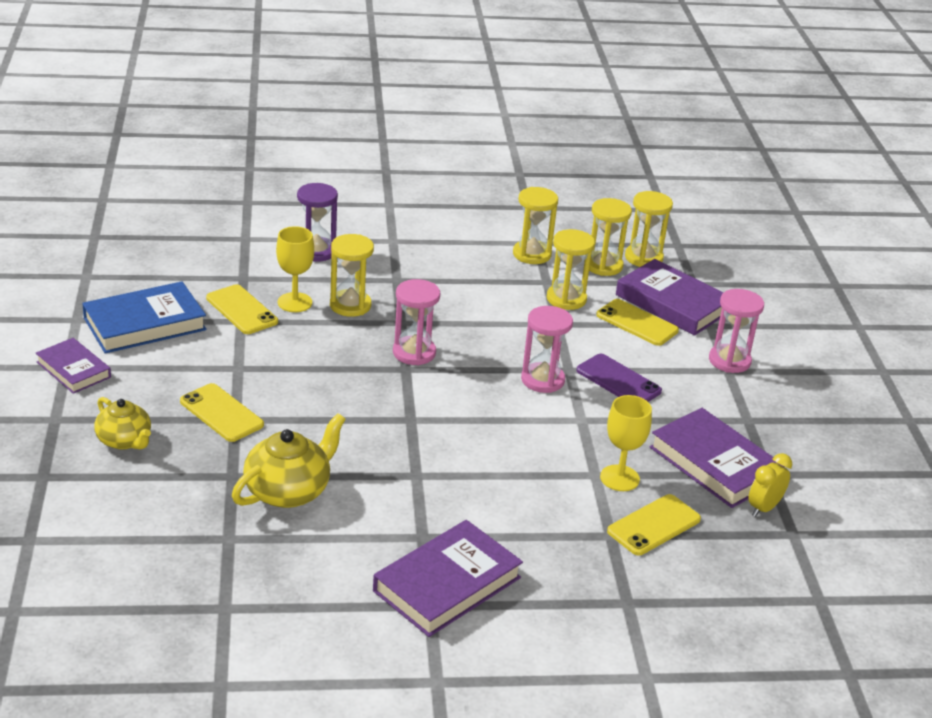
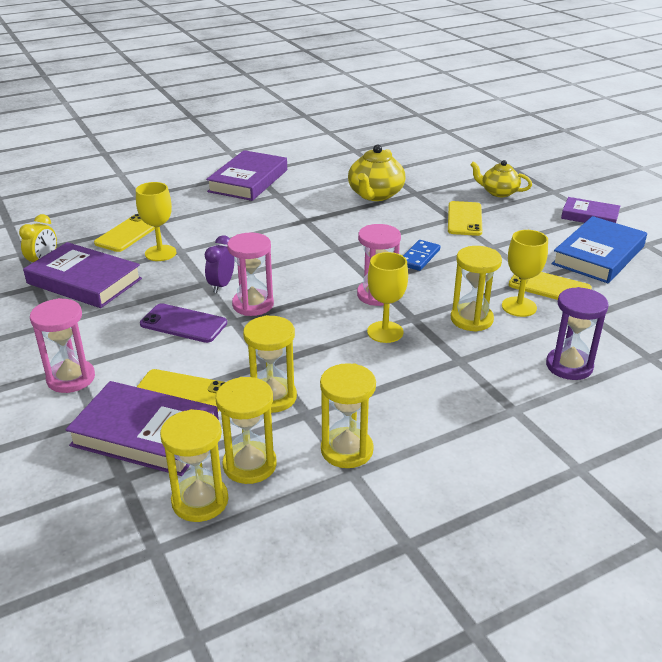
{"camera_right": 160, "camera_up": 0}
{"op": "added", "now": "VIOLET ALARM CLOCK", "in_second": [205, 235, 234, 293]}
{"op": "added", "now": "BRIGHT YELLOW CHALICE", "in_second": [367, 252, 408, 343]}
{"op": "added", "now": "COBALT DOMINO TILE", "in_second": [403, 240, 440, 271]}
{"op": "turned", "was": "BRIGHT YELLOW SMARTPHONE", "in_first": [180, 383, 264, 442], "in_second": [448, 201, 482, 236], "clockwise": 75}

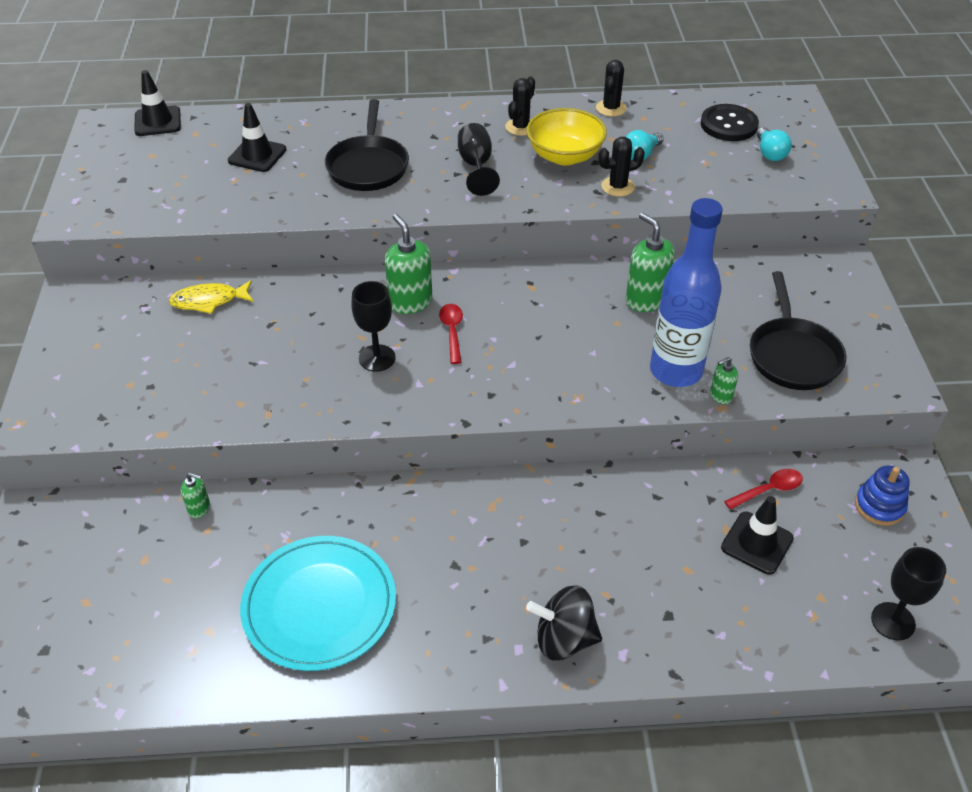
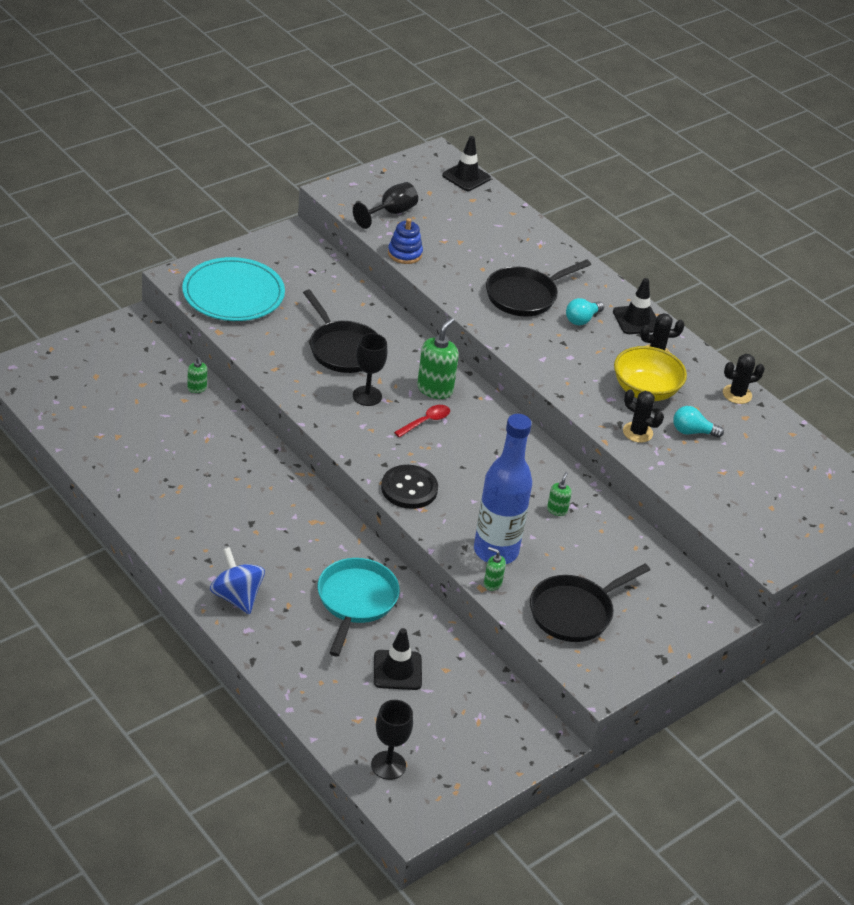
{"camera_right": 50, "camera_up": -5}
{"op": "removed", "was": "BRIGHT YELLOW TOY FISH", "in_first": [169, 280, 254, 314]}
{"op": "removed", "was": "CRIMSON SPOON", "in_first": [724, 469, 803, 510]}
{"op": "added", "now": "EBONY FRYING PAN", "in_second": [303, 290, 378, 373]}
{"op": "added", "now": "AQUA FRYING PAN", "in_second": [318, 558, 400, 657]}
{"op": "moved", "was": "EBONY TRAFFIC CONE", "in_first": [228, 103, 286, 172], "in_second": [613, 278, 657, 334]}
{"op": "moved", "was": "AQUA DINNER PLATE", "in_first": [240, 536, 396, 671], "in_second": [182, 257, 285, 321]}
{"op": "moved", "was": "EBONY CHALICE", "in_first": [458, 123, 500, 196], "in_second": [353, 182, 418, 229]}
{"op": "moved", "was": "EBONY SEWING BUTTON", "in_first": [701, 104, 759, 141], "in_second": [381, 465, 438, 509]}
{"op": "moved", "was": "AQUA LIGHTBULB", "in_first": [757, 127, 792, 161], "in_second": [566, 298, 604, 325]}
{"op": "moved", "was": "COBALT RING STACKER", "in_first": [855, 465, 910, 526], "in_second": [388, 218, 423, 264]}
{"op": "recoloured", "was": "EBONY SPINNING TOP", "now": "COBALT SPINNING TOP", "in_first": [526, 585, 602, 661], "in_second": [210, 547, 265, 614]}
{"op": "resized", "was": "EMERALD SOAP PUMP", "in_first": [626, 213, 675, 312], "in_second": [547, 472, 572, 516], "ratio": 0.52}

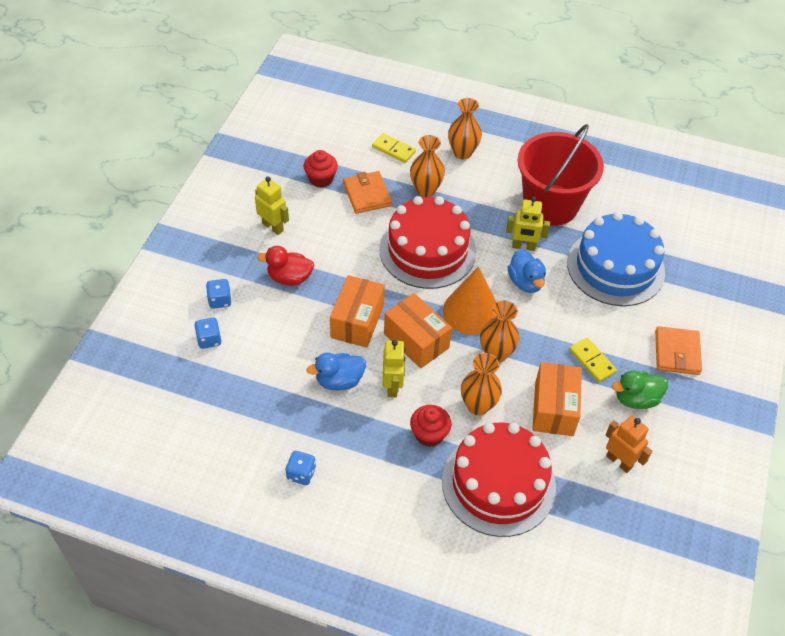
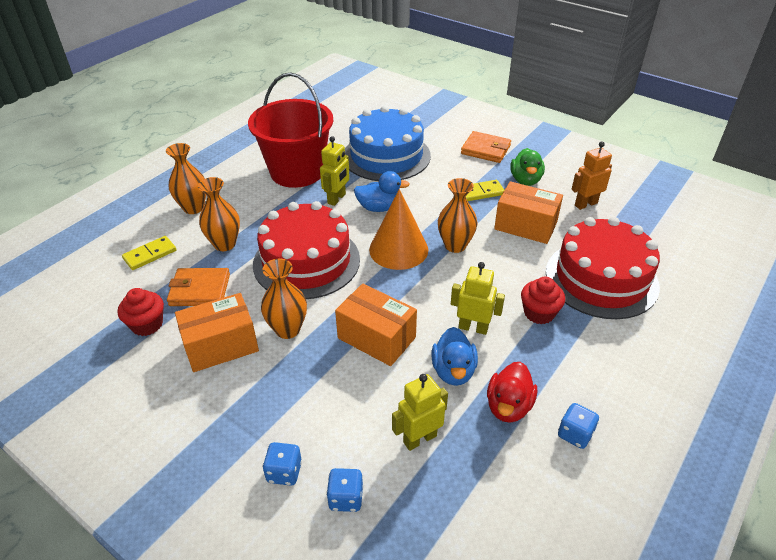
{"camera_right": -70, "camera_up": -10}
{"op": "moved", "was": "BRIGHT YELLOW ROBOT FIGURE", "in_first": [255, 176, 289, 235], "in_second": [392, 374, 448, 451]}
{"op": "moved", "was": "CRIMSON DUCK", "in_first": [257, 246, 314, 286], "in_second": [487, 362, 537, 423]}
{"op": "moved", "was": "ORANGE-COLOURED BOX", "in_first": [384, 293, 452, 369], "in_second": [175, 293, 259, 372]}
{"op": "moved", "was": "ORANGE-COLOURED VASE", "in_first": [461, 353, 502, 415], "in_second": [261, 259, 307, 339]}

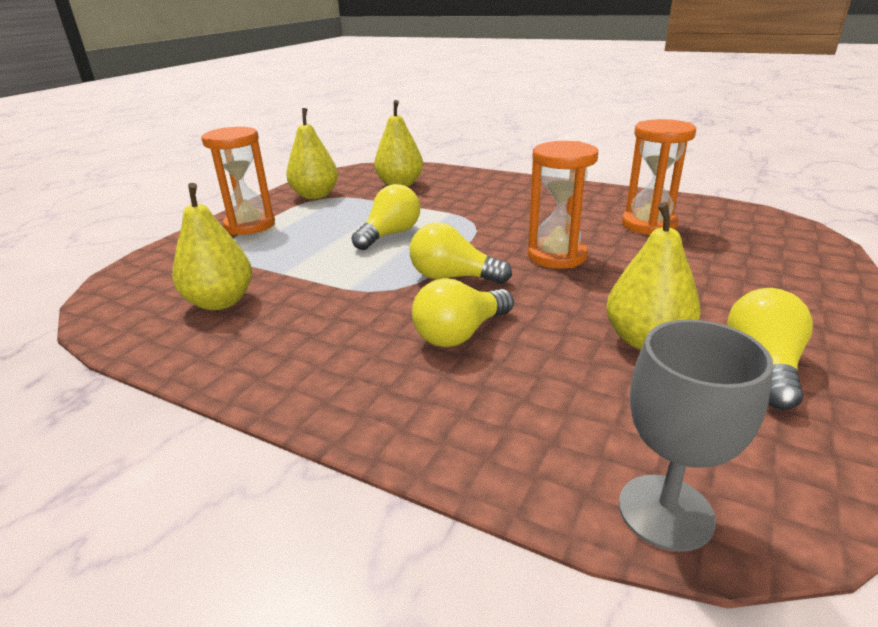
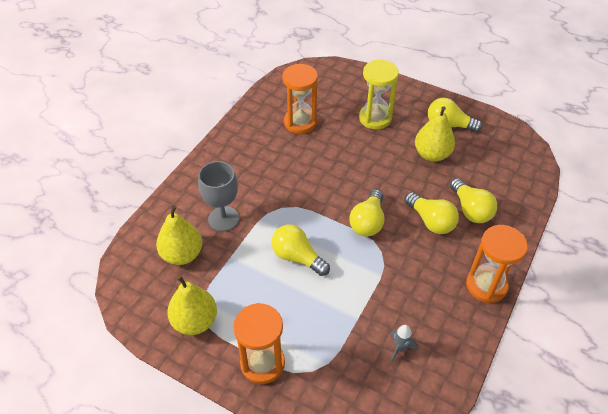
{"camera_right": -90, "camera_up": 20}
{"op": "added", "now": "BRIGHT YELLOW HOURGLASS", "in_second": [359, 60, 399, 129]}
{"op": "added", "now": "BRIGHT YELLOW LIGHTBULB", "in_second": [450, 178, 497, 223]}
{"op": "moved", "was": "ORANGE-COLOURED HOURGLASS", "in_first": [528, 141, 598, 269], "in_second": [466, 225, 528, 303]}
{"op": "moved", "was": "GREY CHALICE", "in_first": [619, 320, 773, 552], "in_second": [198, 161, 239, 231]}
{"op": "replaced", "was": "BRIGHT YELLOW PEAR FRUIT", "now": "GREY ROCKET", "in_first": [172, 183, 252, 310], "in_second": [390, 325, 418, 363]}

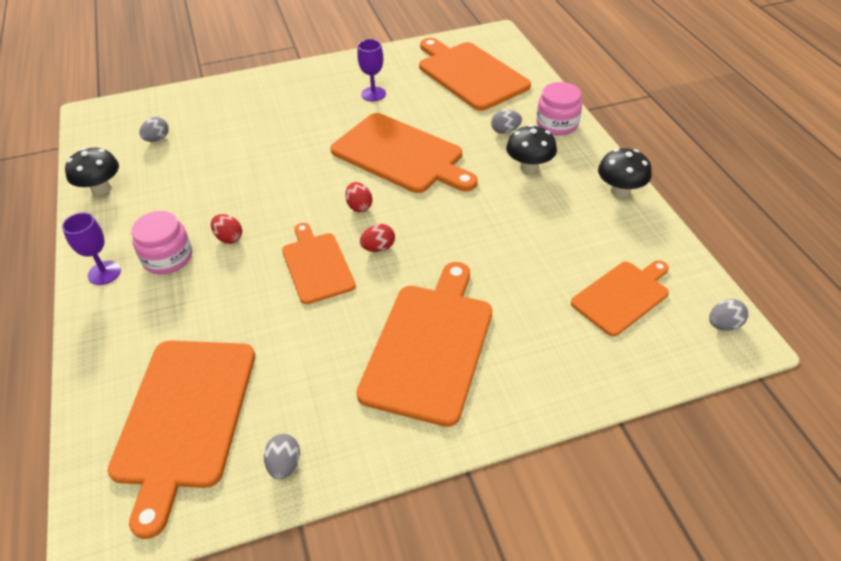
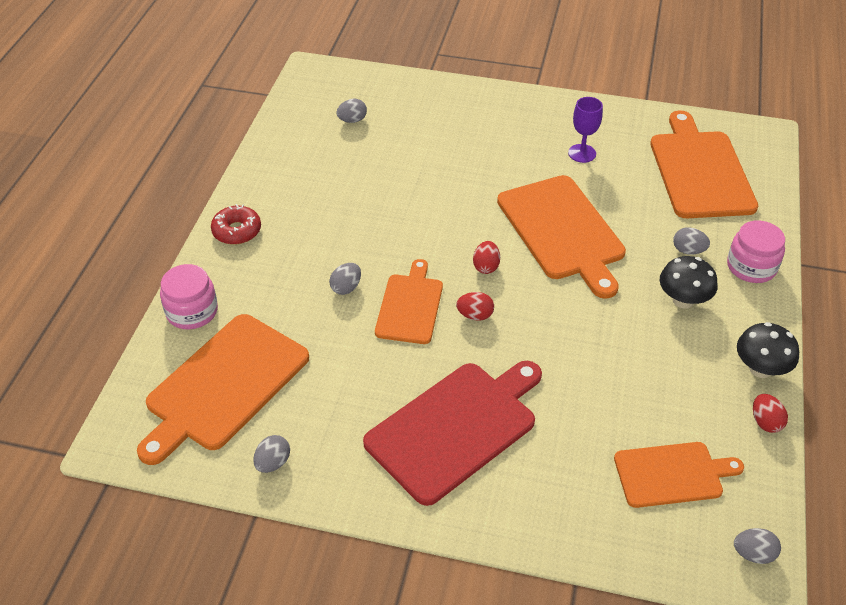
{"camera_right": 30, "camera_up": 0}
{"op": "removed", "was": "EBONY MUSHROOM", "in_first": [65, 148, 119, 195]}
{"op": "added", "now": "GREY EGG", "in_second": [329, 263, 361, 295]}
{"op": "moved", "was": "ROSE-PINK JAR", "in_first": [131, 211, 192, 274], "in_second": [160, 264, 218, 329]}
{"op": "moved", "was": "CRIMSON EGG", "in_first": [211, 214, 242, 244], "in_second": [753, 394, 788, 433]}
{"op": "replaced", "was": "VIOLET CHALICE", "now": "CRIMSON GLAZED DONUT", "in_first": [62, 212, 121, 285], "in_second": [211, 204, 261, 245]}
{"op": "recoloured", "was": "ORANGE-COLOURED BREAD BOARD", "now": "CRIMSON BREAD BOARD", "in_first": [356, 262, 492, 427], "in_second": [363, 361, 542, 506]}

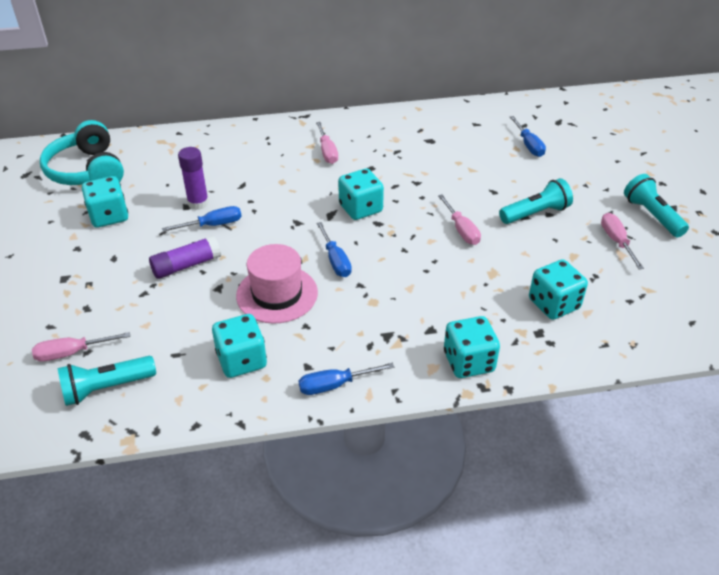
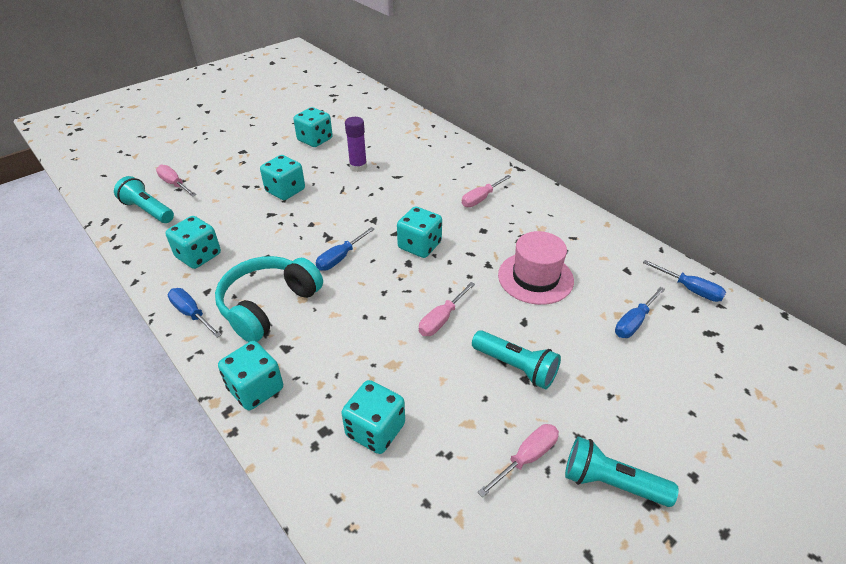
{"camera_right": 60, "camera_up": 0}
{"op": "moved", "was": "AQUA HEADSET", "in_first": [40, 120, 124, 185], "in_second": [215, 256, 323, 342]}
{"op": "moved", "was": "COBALT HAND SCREWDRIVER", "in_first": [162, 206, 242, 232], "in_second": [643, 260, 726, 302]}
{"op": "moved", "was": "ROSE-PINK TALL HAT", "in_first": [236, 244, 318, 324], "in_second": [498, 231, 574, 305]}
{"op": "replaced", "was": "VIOLET STICK OF GLUE", "now": "AQUA DICE", "in_first": [149, 236, 221, 279], "in_second": [260, 155, 305, 200]}
{"op": "turned", "was": "AQUA FLASHLIGHT", "in_first": [624, 174, 689, 237], "in_second": [565, 437, 679, 507], "clockwise": -105}

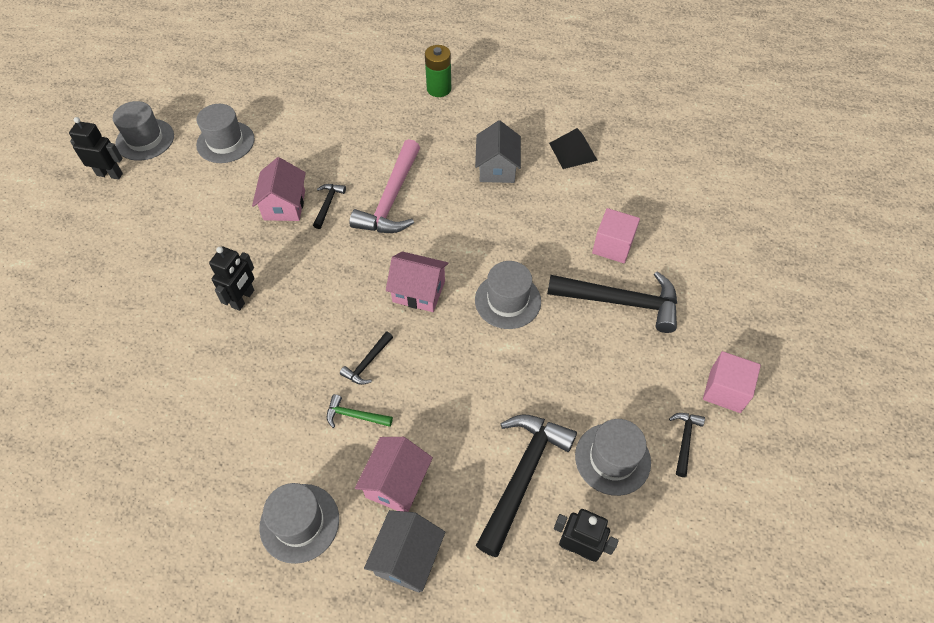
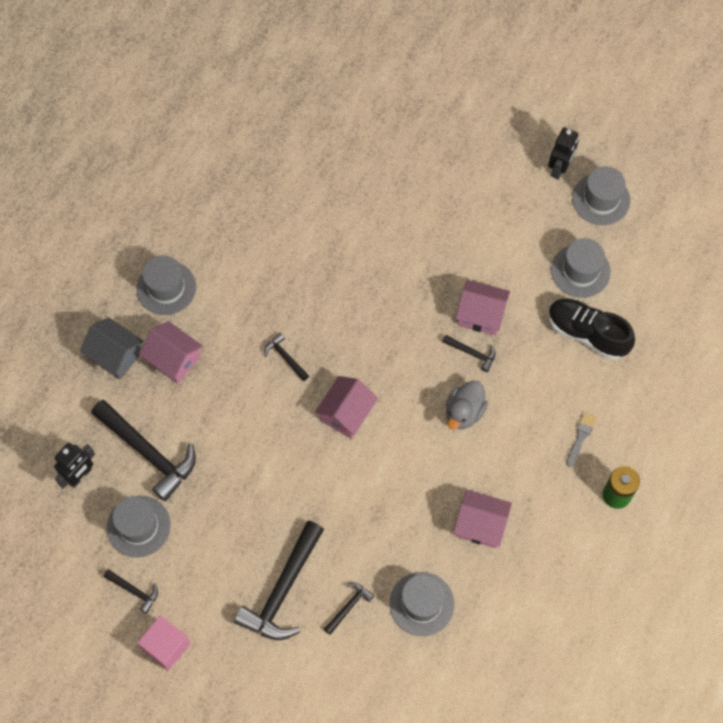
{"camera_right": 105, "camera_up": 10}
{"op": "removed", "was": "EBONY ROBOT FIGURE", "in_first": [209, 247, 254, 311]}
{"op": "removed", "was": "EMERALD CARPENTER'S HAMMER", "in_first": [327, 394, 393, 428]}
{"op": "removed", "was": "EBONY SOLID PYRAMID", "in_first": [549, 128, 598, 169]}
{"op": "added", "now": "EBONY SHOE", "in_second": [548, 299, 635, 360]}
{"op": "added", "now": "GREY PAINTBRUSH", "in_second": [567, 413, 596, 467]}
{"op": "moved", "was": "GREY TALL HAT", "in_first": [475, 261, 541, 329], "in_second": [389, 572, 454, 636]}
{"op": "replaced", "was": "ROSE-PINK CARPENTER'S HAMMER", "now": "GREY DUCK", "in_first": [350, 139, 420, 233], "in_second": [446, 380, 488, 430]}
{"op": "replaced", "was": "ROSE-PINK CUBE", "now": "EBONY CARPENTER'S HAMMER", "in_first": [592, 208, 640, 263], "in_second": [324, 583, 374, 635]}
{"op": "recoloured", "was": "GREY HOUSE", "now": "ROSE-PINK HOUSE", "in_first": [475, 120, 521, 183], "in_second": [454, 490, 512, 548]}

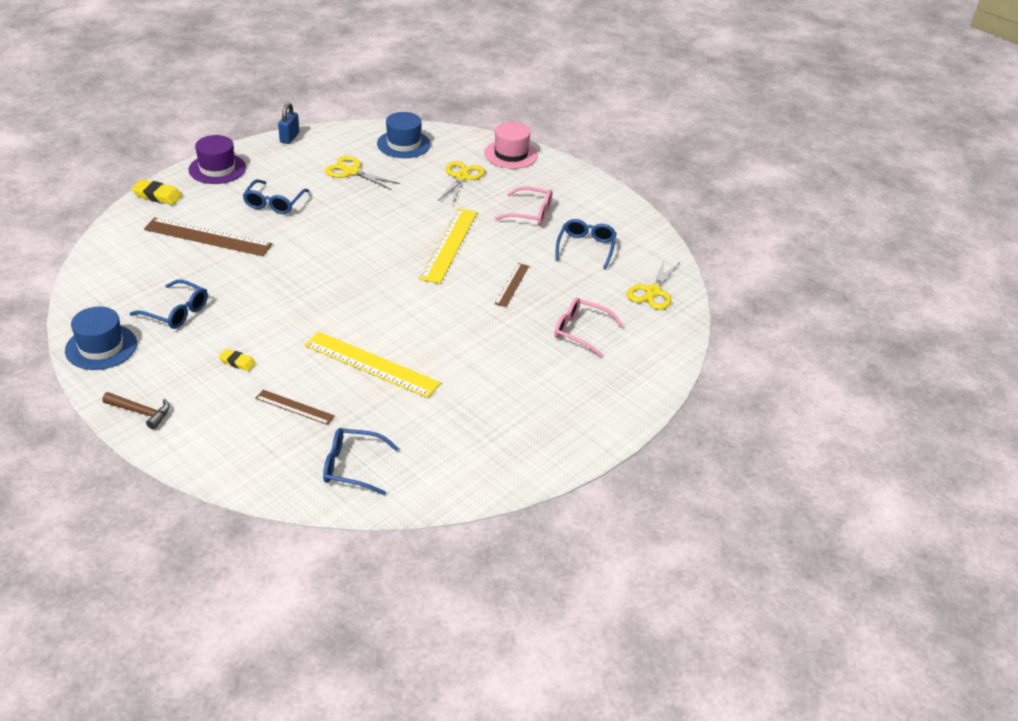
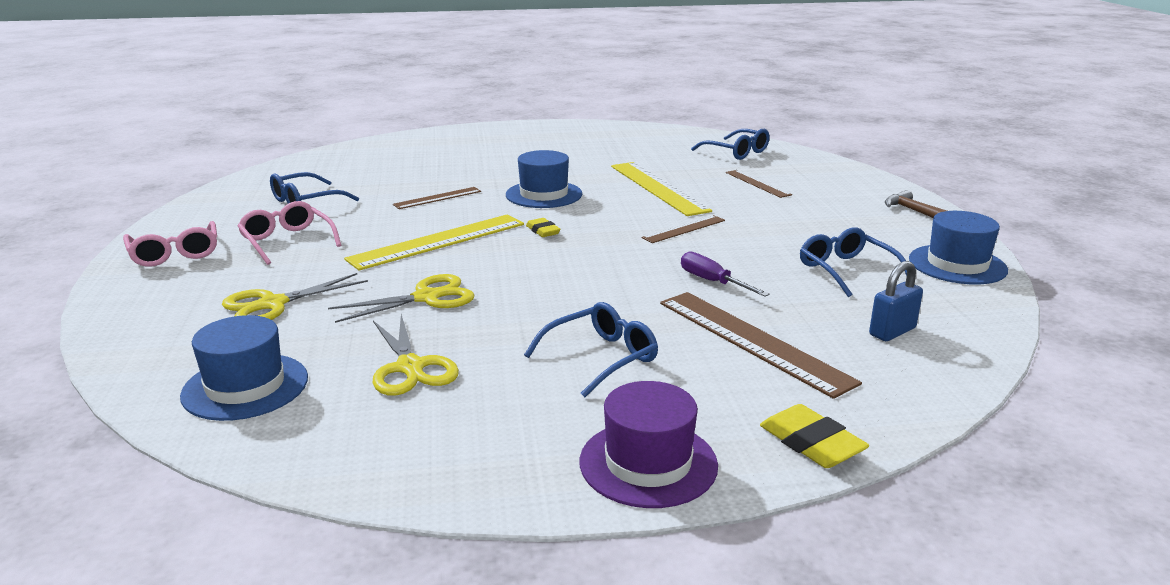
{"camera_right": -140, "camera_up": -15}
{"op": "removed", "was": "ROSE-PINK TALL HAT", "in_first": [484, 122, 538, 169]}
{"op": "added", "now": "COBALT TALL HAT", "in_second": [506, 150, 582, 208]}
{"op": "added", "now": "RUSSET MEASURING STICK", "in_second": [641, 215, 725, 243]}
{"op": "added", "now": "VIOLET HAND SCREWDRIVER", "in_second": [681, 251, 770, 297]}
{"op": "moved", "was": "BRIGHT YELLOW ERASER", "in_first": [219, 349, 256, 371], "in_second": [526, 218, 561, 237]}
{"op": "moved", "was": "COBALT PADLOCK", "in_first": [278, 103, 299, 144], "in_second": [869, 261, 923, 341]}
{"op": "moved", "was": "ROSE-PINK EYEGLASSES", "in_first": [554, 298, 624, 358], "in_second": [123, 221, 217, 267]}
{"op": "moved", "was": "BRIGHT YELLOW PAIR OF SCISSORS", "in_first": [627, 258, 680, 310], "in_second": [328, 274, 474, 323]}

